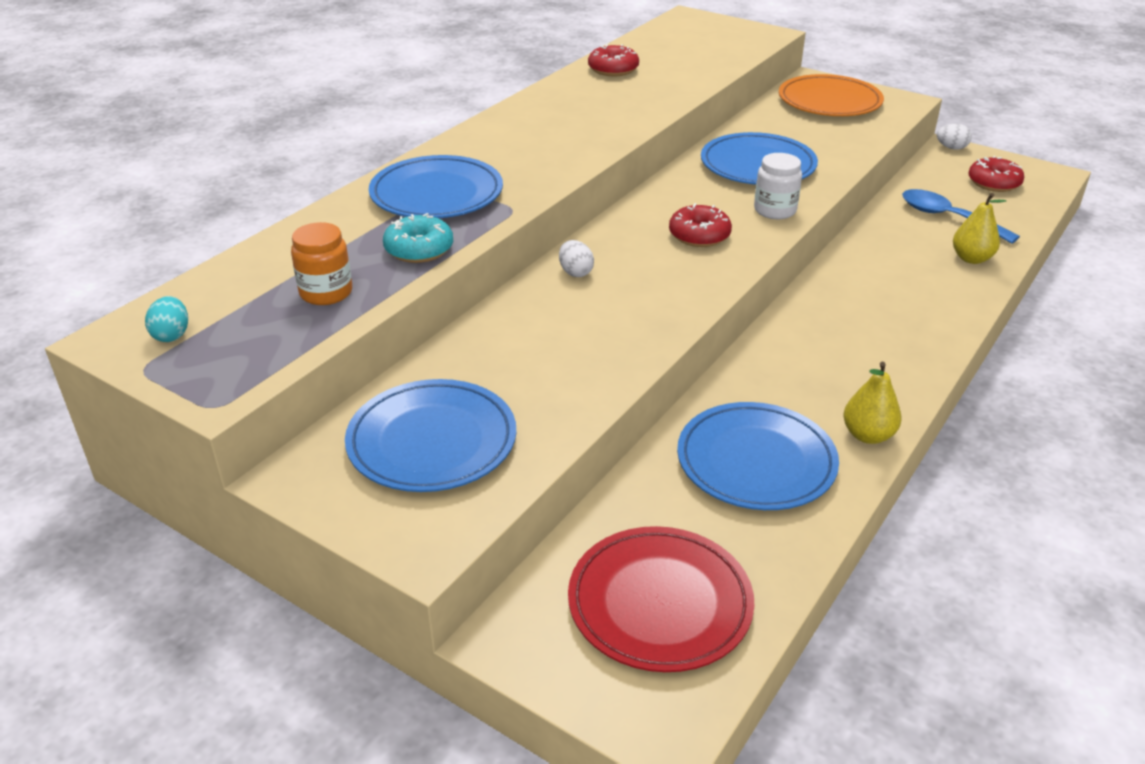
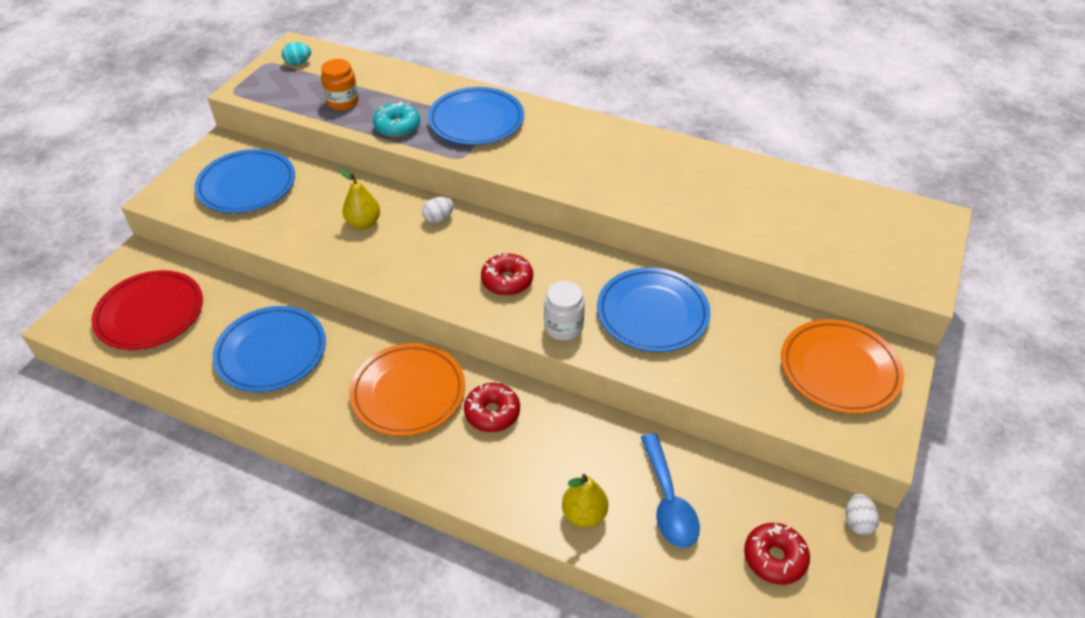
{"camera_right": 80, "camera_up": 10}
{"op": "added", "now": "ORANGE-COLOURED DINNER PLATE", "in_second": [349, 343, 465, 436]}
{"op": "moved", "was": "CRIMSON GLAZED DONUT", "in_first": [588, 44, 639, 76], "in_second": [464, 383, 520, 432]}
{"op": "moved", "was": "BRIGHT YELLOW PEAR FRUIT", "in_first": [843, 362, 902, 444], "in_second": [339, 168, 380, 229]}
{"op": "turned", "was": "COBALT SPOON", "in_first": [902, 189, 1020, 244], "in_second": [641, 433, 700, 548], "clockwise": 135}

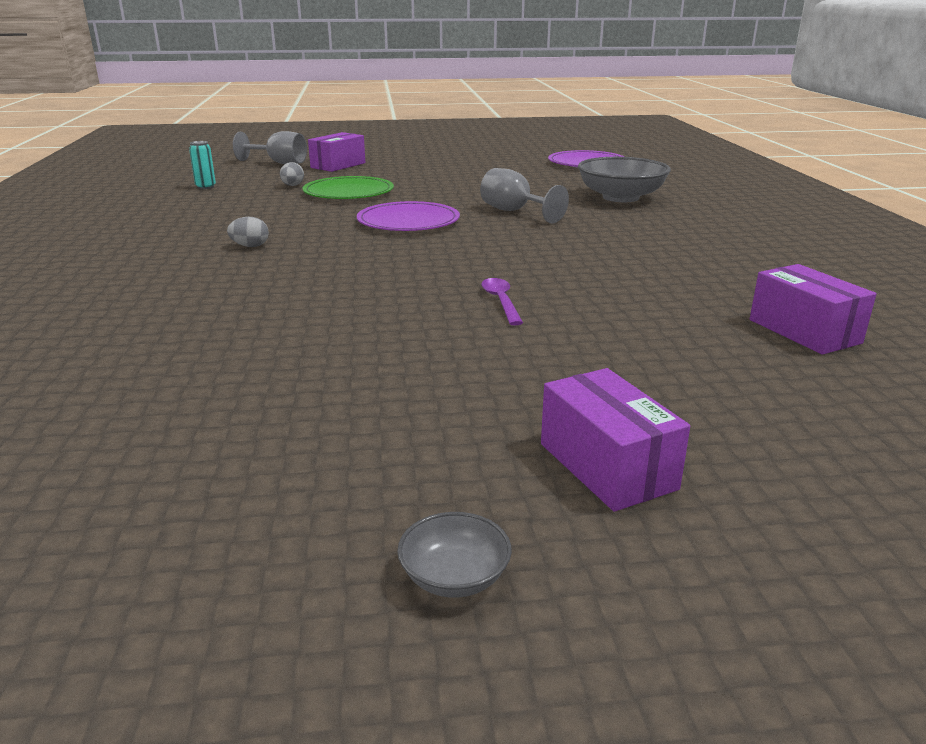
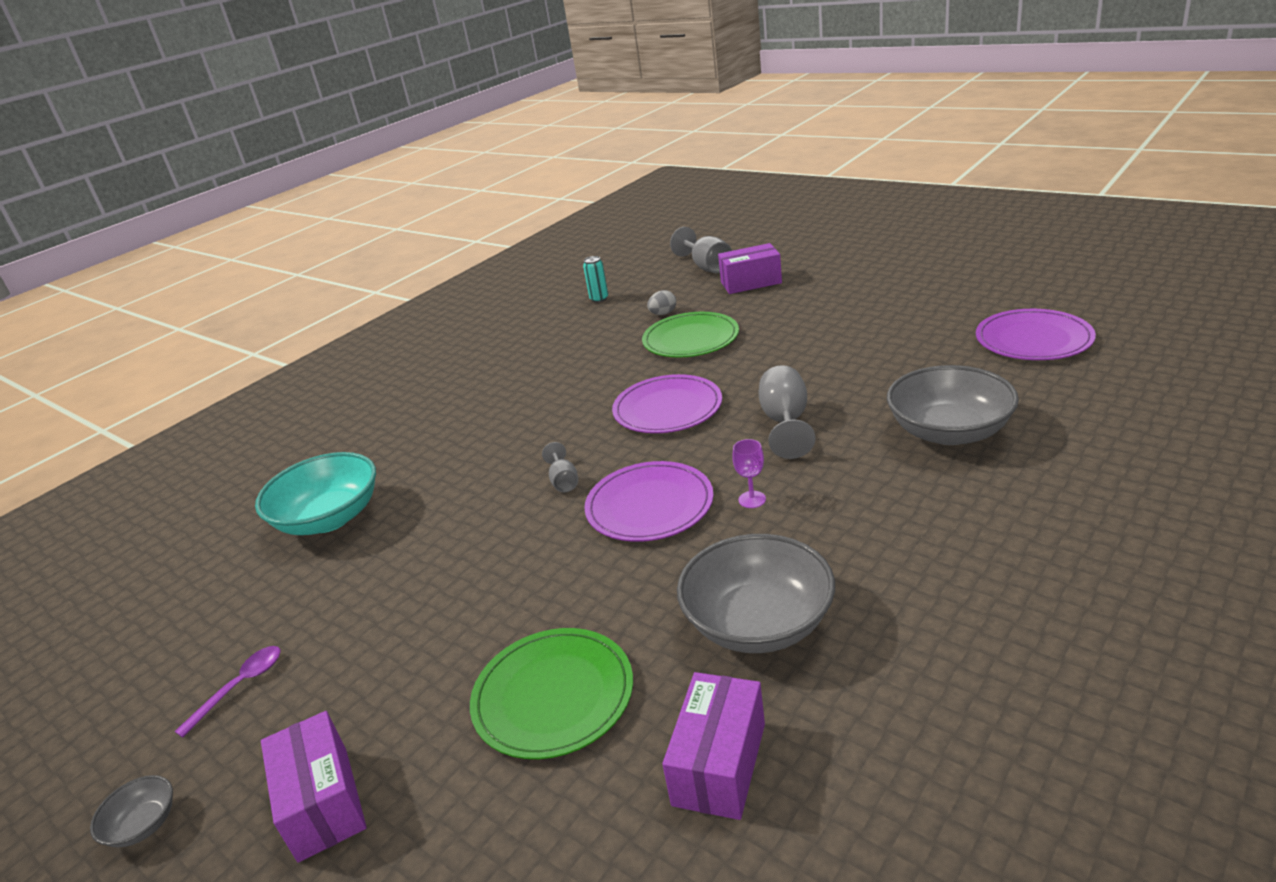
{"camera_right": 50, "camera_up": 5}
{"op": "removed", "was": "GREY EGG", "in_first": [227, 217, 269, 247]}
{"op": "added", "now": "AQUA BOWL", "in_second": [255, 452, 376, 535]}
{"op": "added", "now": "EMERALD DINNER PLATE", "in_second": [470, 628, 633, 759]}
{"op": "added", "now": "GREY CHALICE", "in_second": [542, 442, 578, 492]}
{"op": "added", "now": "VIOLET DINNER PLATE", "in_second": [584, 461, 713, 542]}
{"op": "added", "now": "GREY BOWL", "in_second": [677, 534, 835, 653]}
{"op": "added", "now": "VIOLET CHALICE", "in_second": [732, 439, 766, 508]}
{"op": "moved", "was": "VIOLET SPOON", "in_first": [481, 278, 523, 326], "in_second": [175, 646, 281, 737]}
{"op": "turned", "was": "VIOLET BOX", "in_first": [541, 368, 690, 512], "in_second": [261, 711, 367, 863], "clockwise": -45}

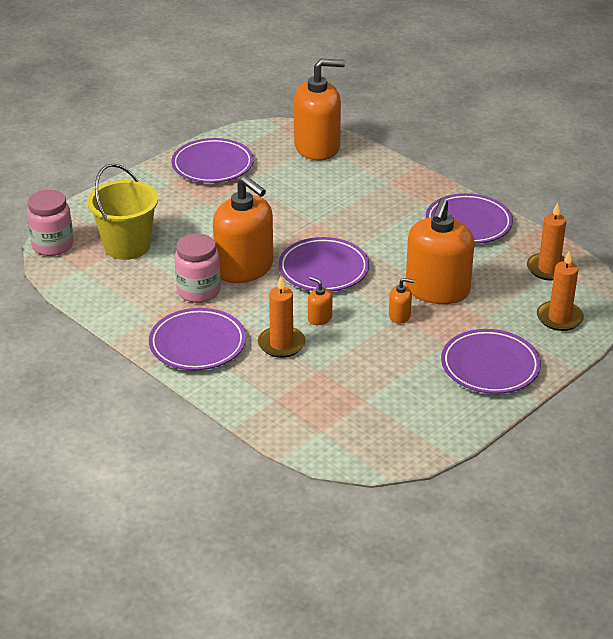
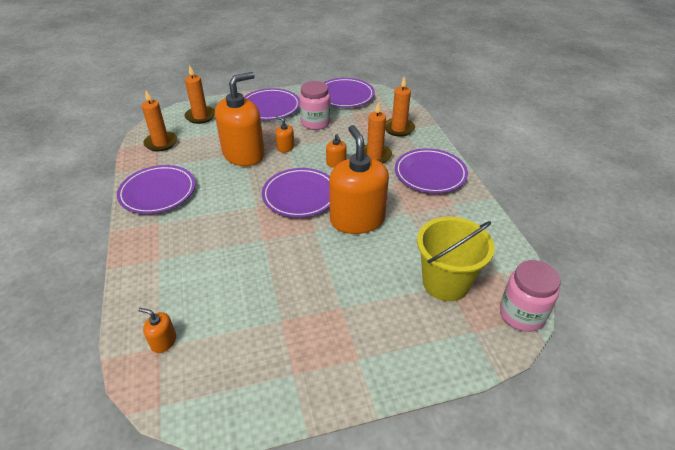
{"camera_right": -150, "camera_up": 5}
{"op": "added", "now": "ORANGE-COLOURED PILLAR CANDLE", "in_second": [385, 77, 415, 137]}
{"op": "moved", "was": "VIOLET DINNER PLATE", "in_first": [171, 138, 254, 183], "in_second": [324, 78, 375, 108]}
{"op": "moved", "was": "ROSE-PINK JAR", "in_first": [175, 234, 221, 303], "in_second": [299, 81, 331, 130]}
{"op": "resized", "was": "ORANGE-COLOURED SOAP PUMP", "in_first": [294, 59, 345, 160], "in_second": [138, 308, 176, 353], "ratio": 0.41}

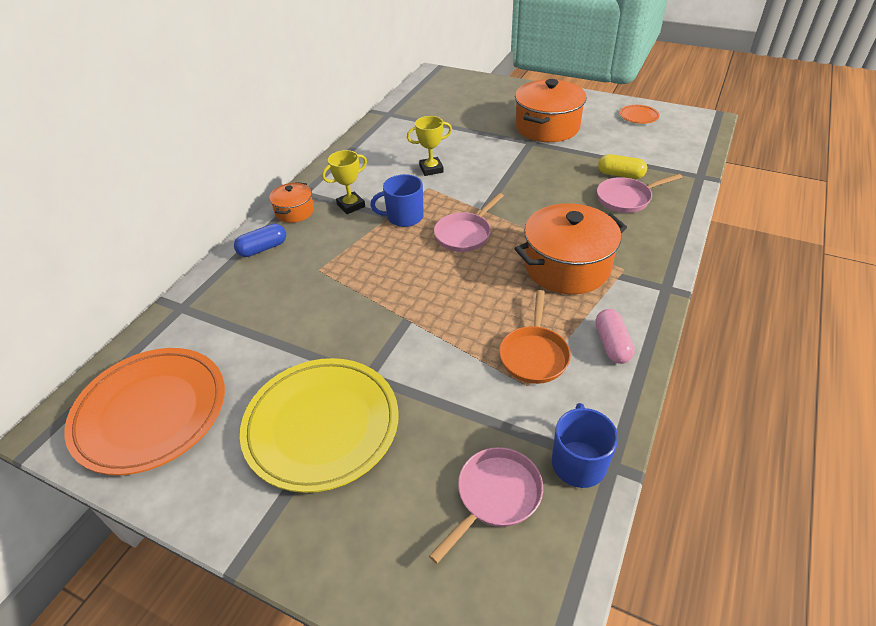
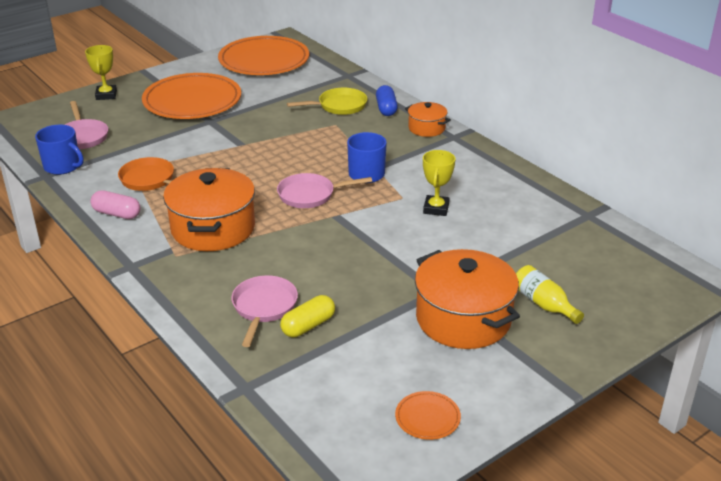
{"camera_right": 115, "camera_up": -10}
{"op": "added", "now": "BRIGHT YELLOW FRYING PAN", "in_second": [287, 88, 367, 115]}
{"op": "added", "now": "BRIGHT YELLOW DRINK BOTTLE", "in_second": [516, 265, 584, 324]}
{"op": "moved", "was": "BRIGHT YELLOW PRIZE CUP", "in_first": [322, 150, 367, 214], "in_second": [85, 45, 117, 100]}
{"op": "recoloured", "was": "BRIGHT YELLOW DINNER PLATE", "now": "ORANGE-COLOURED DINNER PLATE", "in_first": [240, 358, 399, 493], "in_second": [142, 73, 241, 119]}
{"op": "turned", "was": "ROSE-PINK FRYING PAN", "in_first": [434, 193, 504, 252], "in_second": [277, 173, 372, 208], "clockwise": -75}

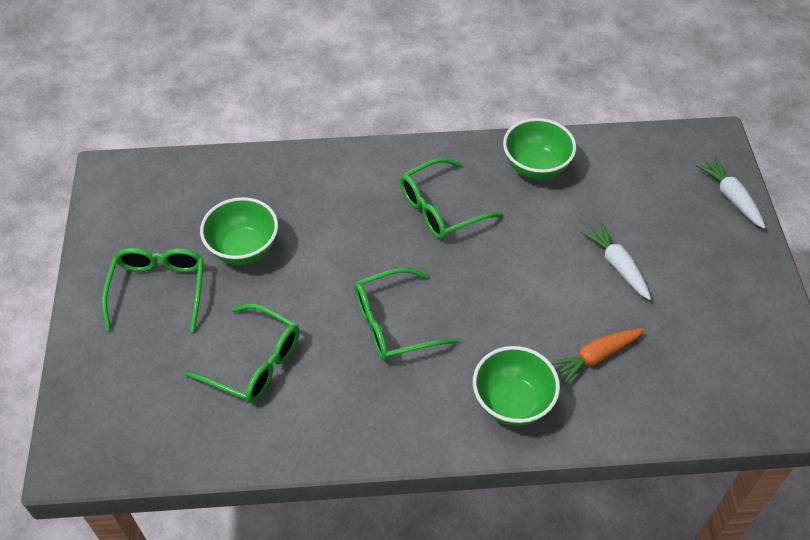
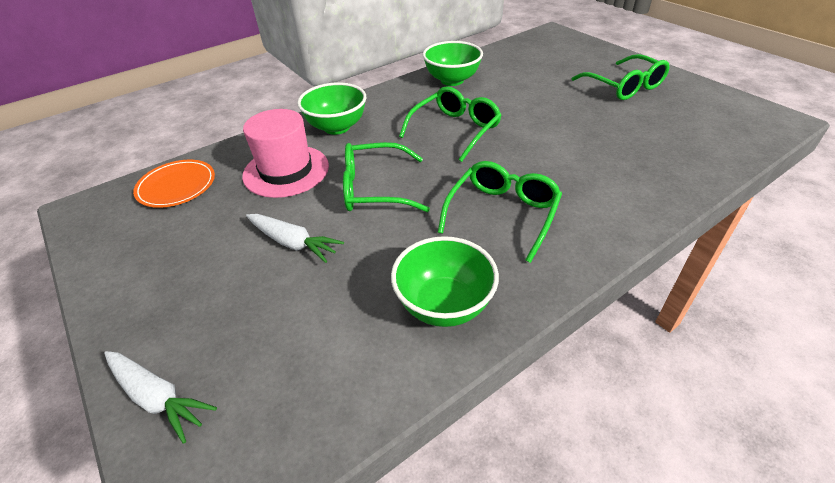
{"camera_right": 150, "camera_up": -10}
{"op": "added", "now": "ORANGE-COLOURED DINNER PLATE", "in_second": [133, 160, 215, 208]}
{"op": "moved", "was": "EMERALD EYEGLASSES", "in_first": [183, 303, 300, 403], "in_second": [343, 142, 430, 212]}
{"op": "moved", "was": "EMERALD BOWL", "in_first": [200, 197, 278, 265], "in_second": [423, 41, 483, 86]}
{"op": "replaced", "was": "ORANGE-COLOURED CARROT", "now": "ROSE-PINK TALL HAT", "in_first": [551, 328, 644, 385], "in_second": [242, 109, 329, 198]}

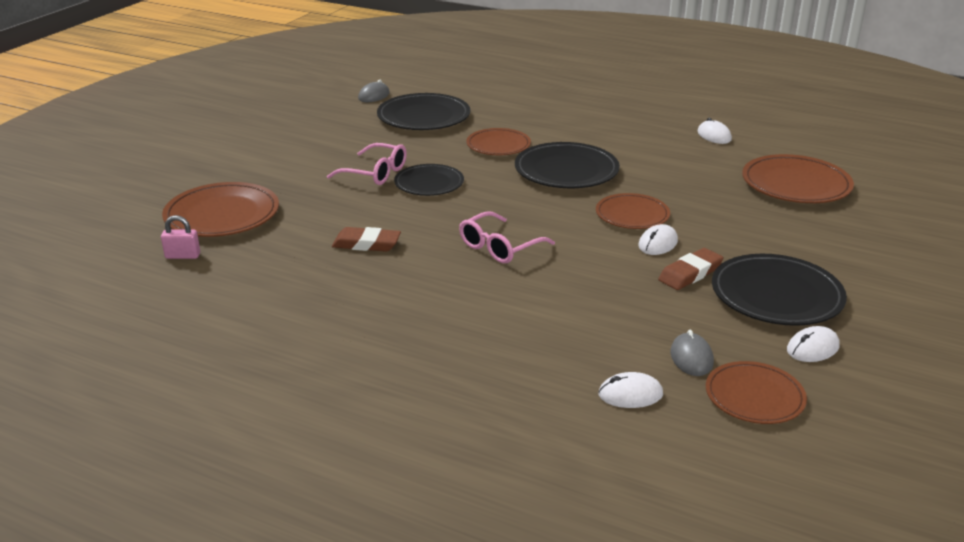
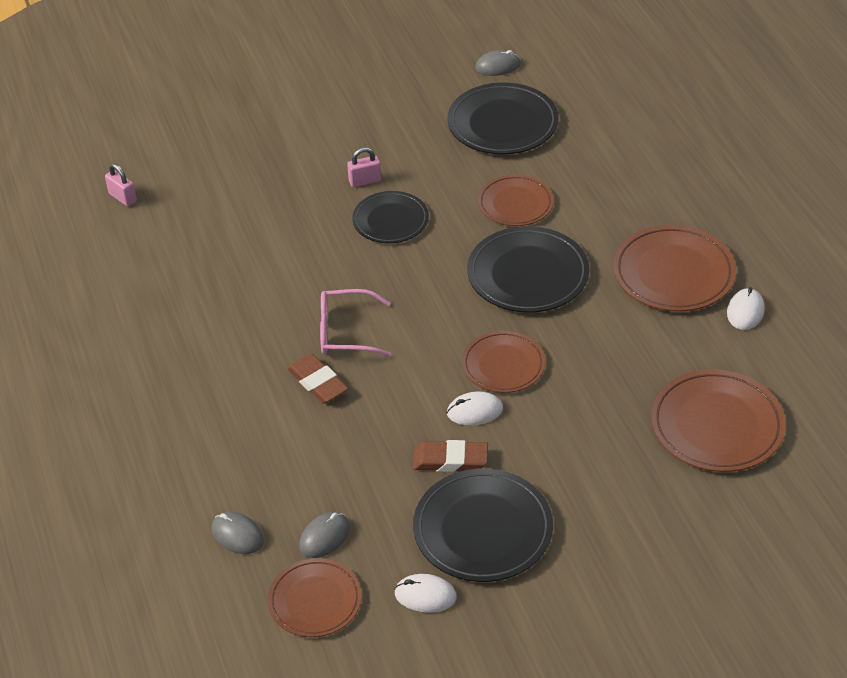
{"camera_right": 45, "camera_up": 15}
{"op": "moved", "was": "RUSSET DINNER PLATE", "in_first": [162, 182, 279, 237], "in_second": [613, 225, 736, 312]}
{"op": "moved", "was": "RUSSET ERASER", "in_first": [332, 227, 401, 252], "in_second": [287, 354, 349, 404]}
{"op": "replaced", "was": "ROSE-PINK EYEGLASSES", "now": "ROSE-PINK PADLOCK", "in_first": [327, 143, 407, 185], "in_second": [347, 147, 381, 187]}
{"op": "recoloured", "was": "SNOW-WHITE PC MOUSE", "now": "GREY PC MOUSE", "in_first": [598, 372, 663, 408], "in_second": [212, 512, 264, 554]}

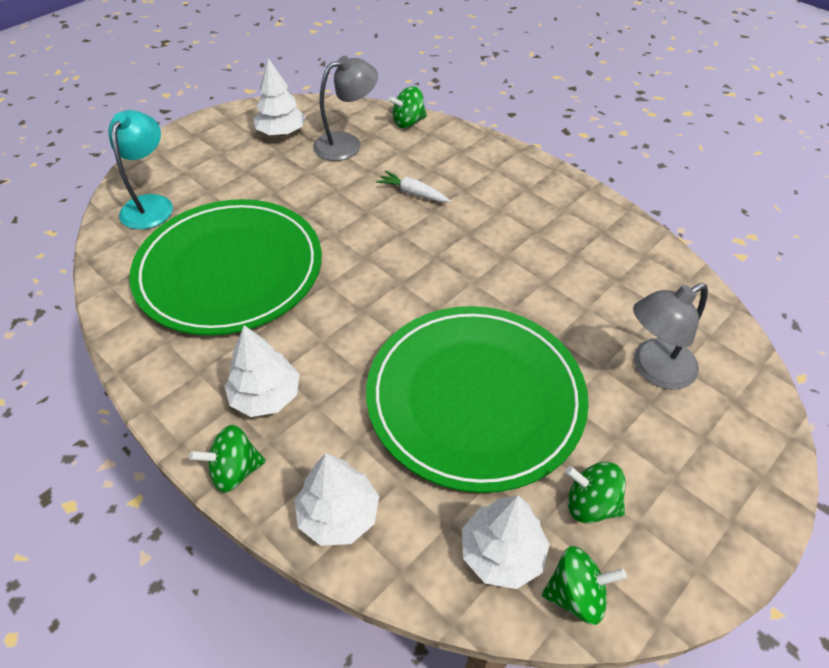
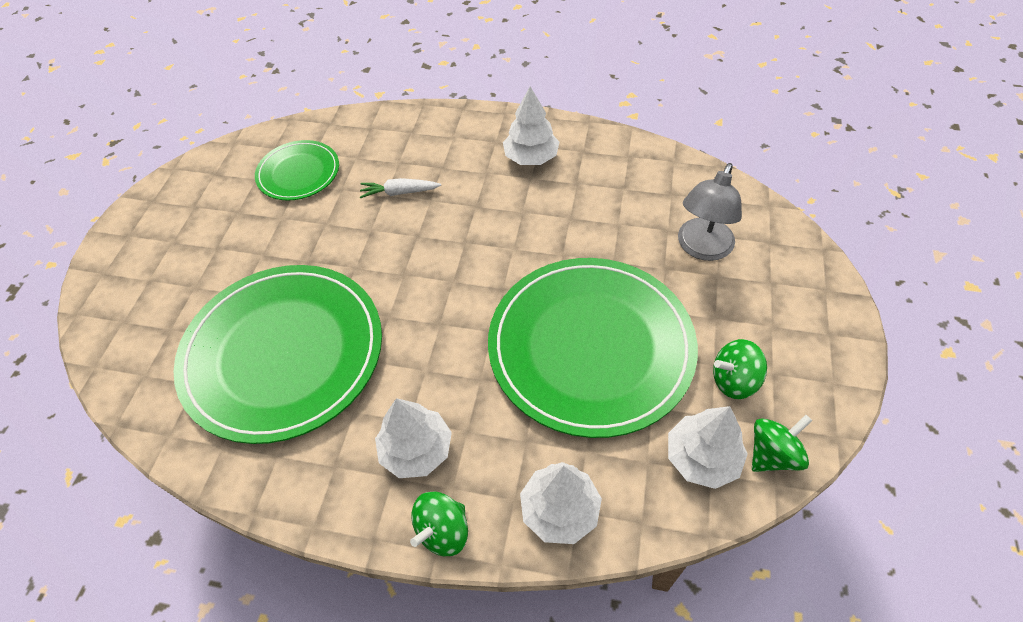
{"camera_right": -30, "camera_up": 5}
{"op": "removed", "was": "AQUA READING LAMP", "in_first": [108, 110, 173, 229]}
{"op": "removed", "was": "EMERALD SPINNING TOP", "in_first": [388, 86, 427, 128]}
{"op": "moved", "was": "SNOW-WHITE TREE", "in_first": [254, 58, 306, 136], "in_second": [503, 86, 560, 165]}
{"op": "replaced", "was": "GREY READING LAMP", "now": "EMERALD DINNER PLATE", "in_first": [313, 56, 378, 161], "in_second": [255, 140, 339, 200]}

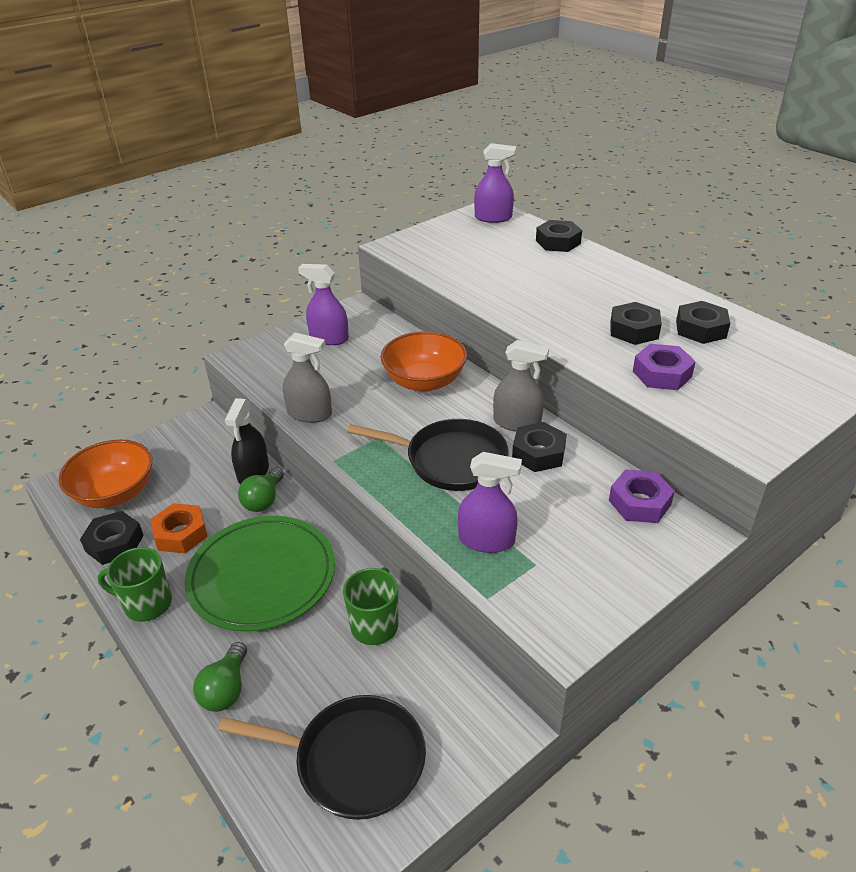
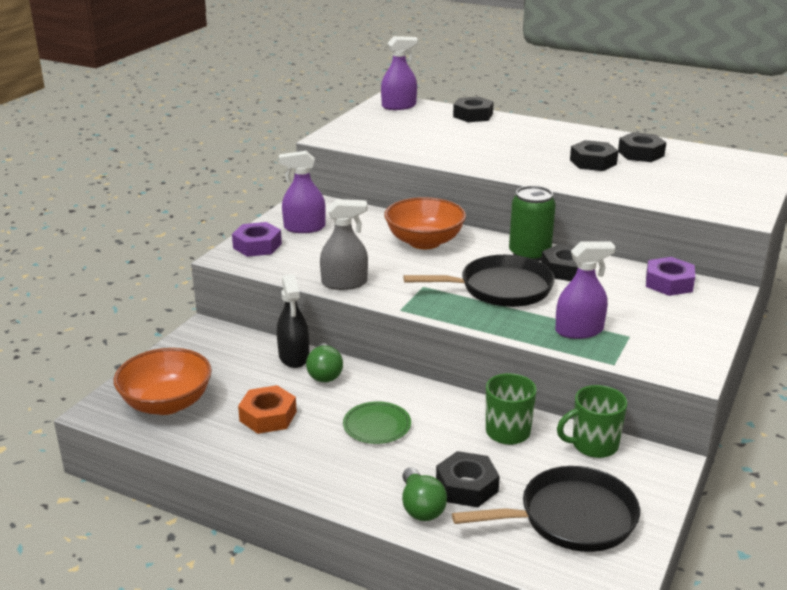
{"camera_right": -25, "camera_up": -10}
{"op": "moved", "was": "EBONY HEXAGON NUT", "in_first": [80, 511, 144, 565], "in_second": [436, 451, 500, 507]}
{"op": "moved", "was": "EMERALD MUG", "in_first": [97, 547, 172, 622], "in_second": [557, 385, 627, 458]}
{"op": "moved", "was": "VIOLET HEXAGON NUT", "in_first": [633, 344, 696, 390], "in_second": [232, 222, 282, 257]}
{"op": "replaced", "was": "GREY SPRAYER", "now": "EMERALD CAN", "in_first": [493, 340, 549, 432], "in_second": [509, 186, 556, 261]}
{"op": "resized", "was": "EMERALD DINNER PLATE", "in_first": [185, 516, 335, 632], "in_second": [343, 401, 411, 444], "ratio": 0.47}

